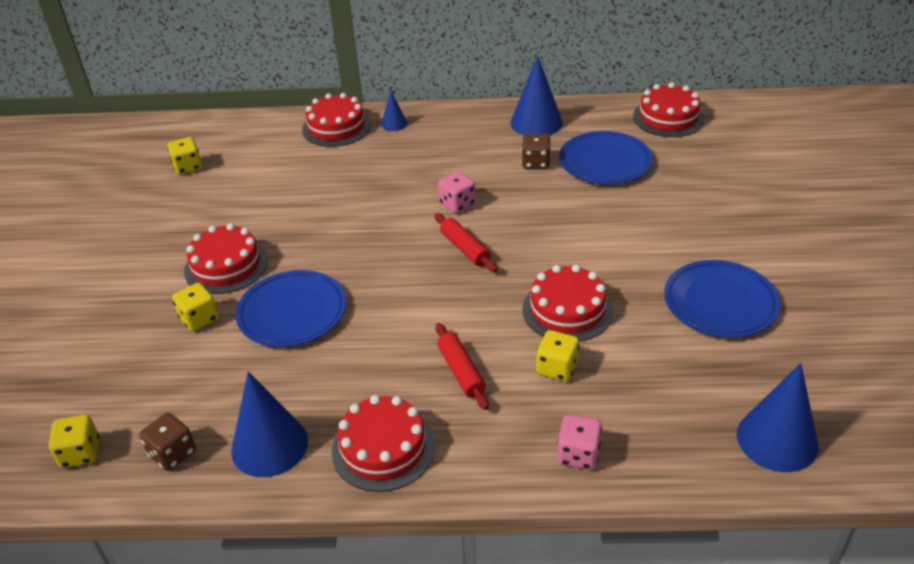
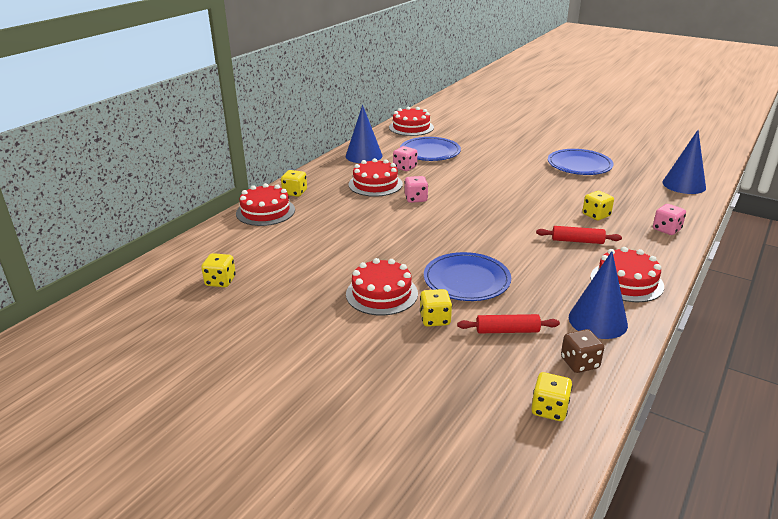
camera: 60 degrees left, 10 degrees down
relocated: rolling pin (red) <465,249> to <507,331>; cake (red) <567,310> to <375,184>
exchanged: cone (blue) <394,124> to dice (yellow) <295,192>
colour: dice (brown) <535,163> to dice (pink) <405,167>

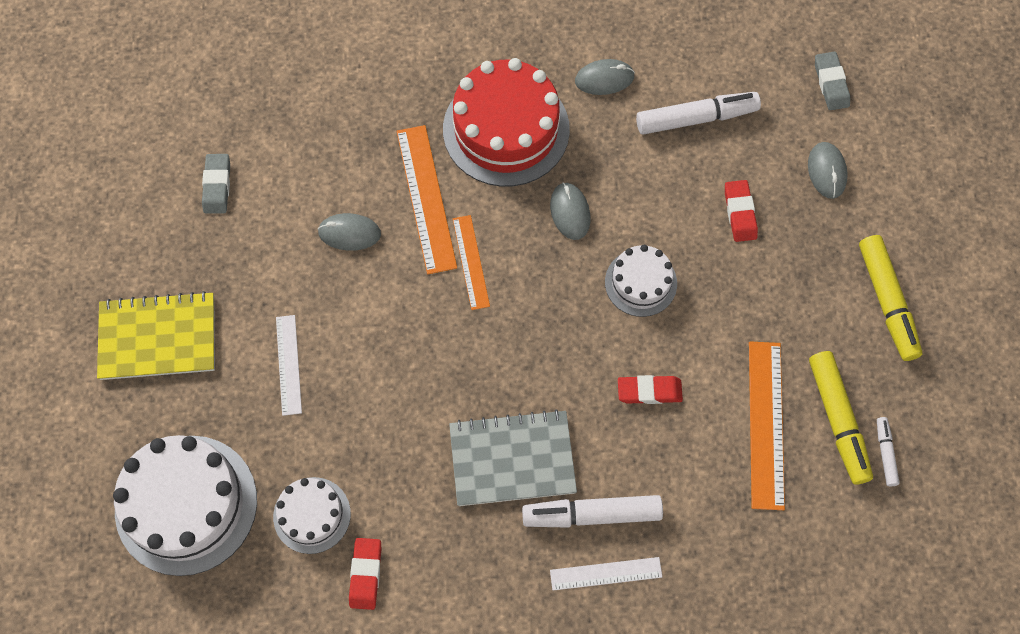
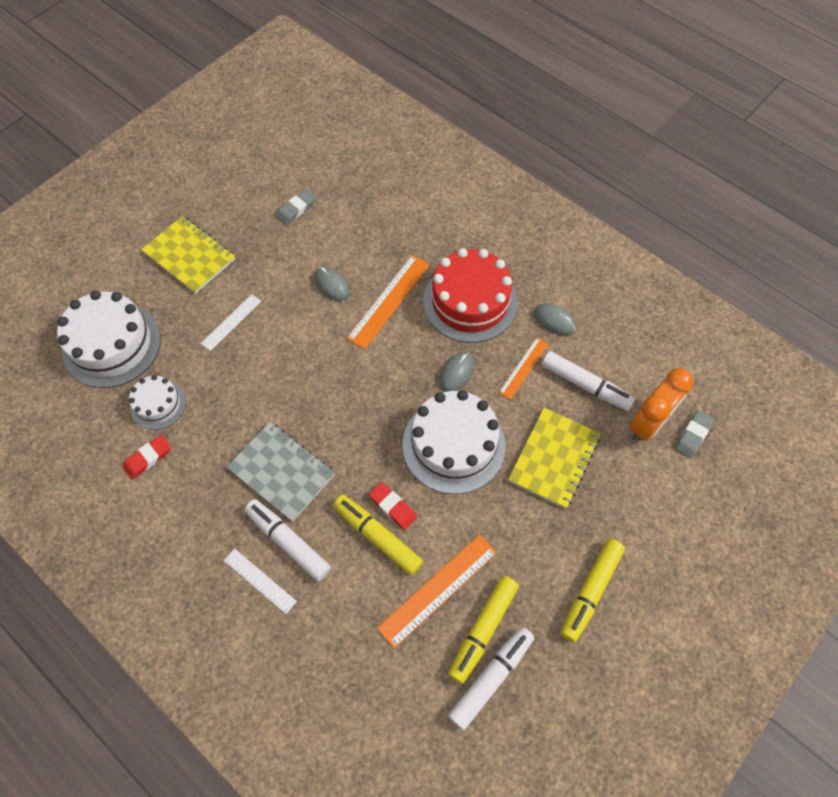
camera: 45 degrees right, 5 degrees down
missing: mouse (grey) <826,171>
appeared: clock (orange) <648,424>; marker (yellow) <378,537>
relocated: ruler (orange) <470,262> to <523,368>
exchanged: eraser (red) <740,213> to notebook (yellow) <554,459>
size: cake (white) <640,283> = <453,445> x1.84; marker (white) <885,453> = <490,678> x1.97

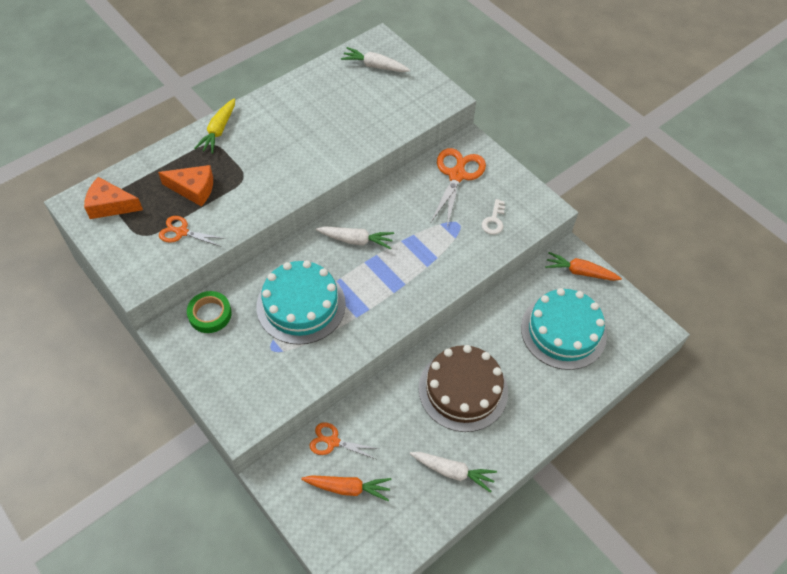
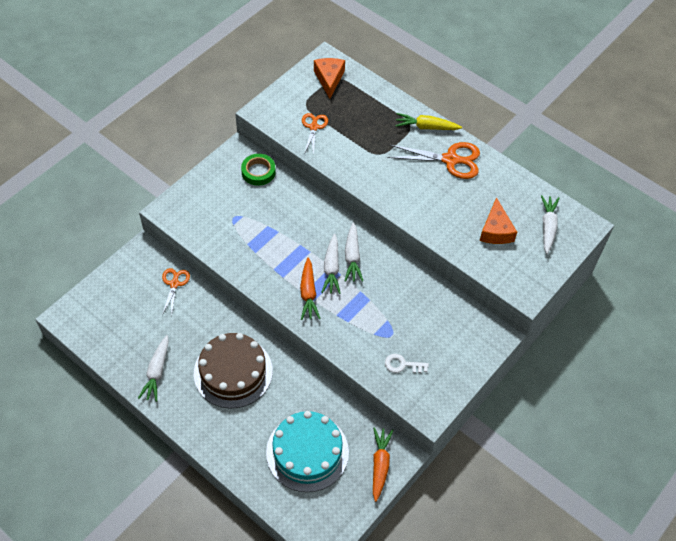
camera: 80 degrees right, 0 degrees up
missing: cake (turquoise) <301,305>
appeared: carrot (white) <331,268>
relocated: scissors (orange) <457,175> to <451,160>; cheese (orange) <193,189> to <495,230>; carrot (orange) <348,488> to <308,293>

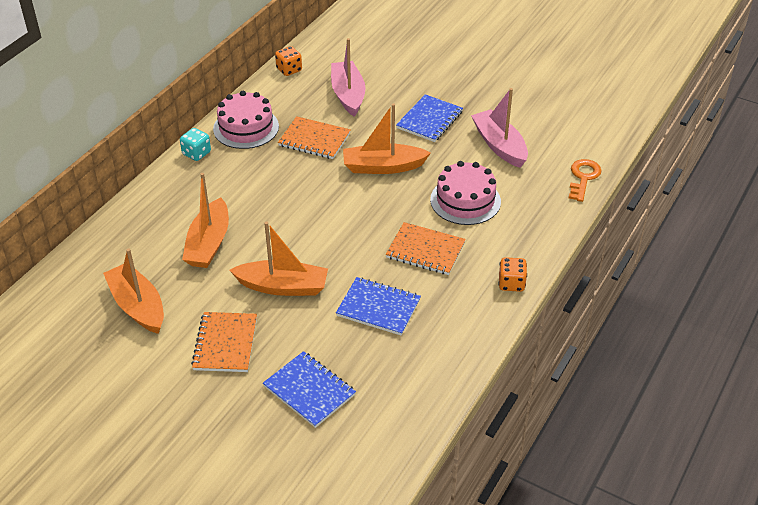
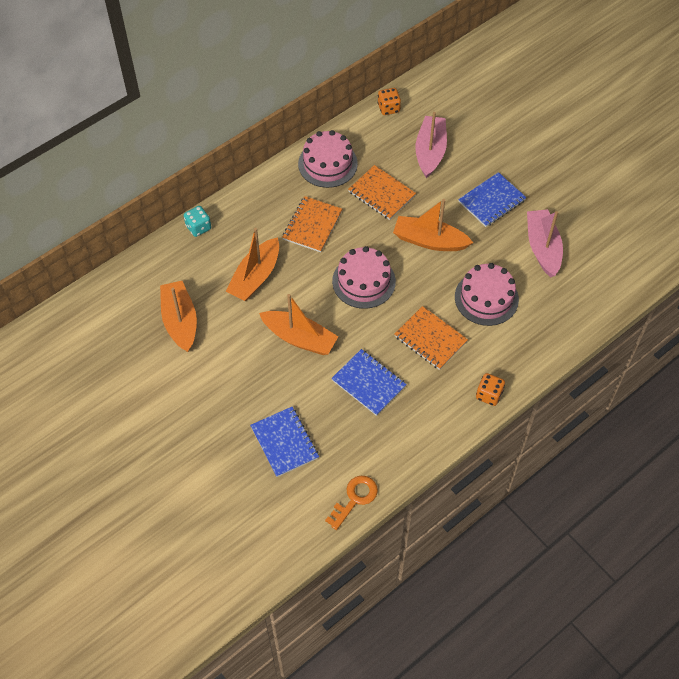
camera: 20 degrees right, 15 degrees up
appeared: cake (pink) <364,281>
relocated: dice (turquoise) <196,153> to <198,227>; key (orange) <583,177> to <355,498>; notebook (orange) <225,344> to <312,225>

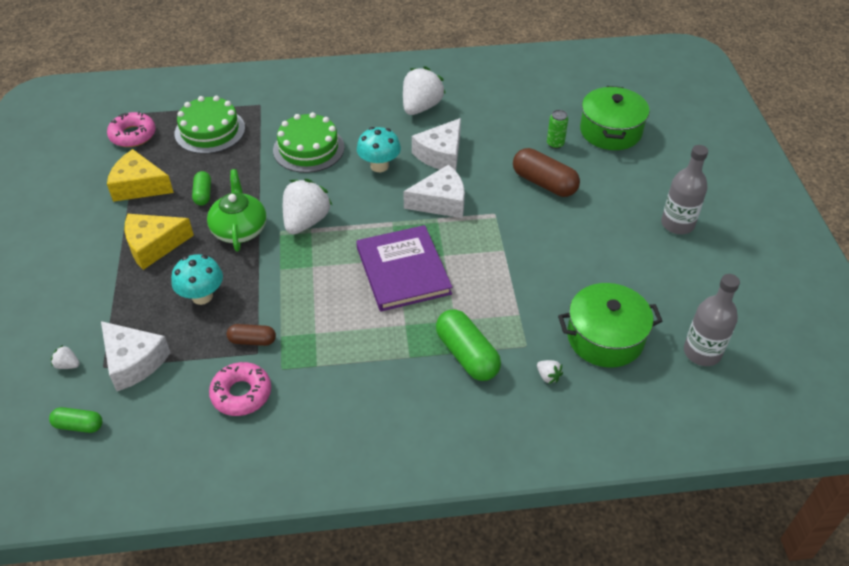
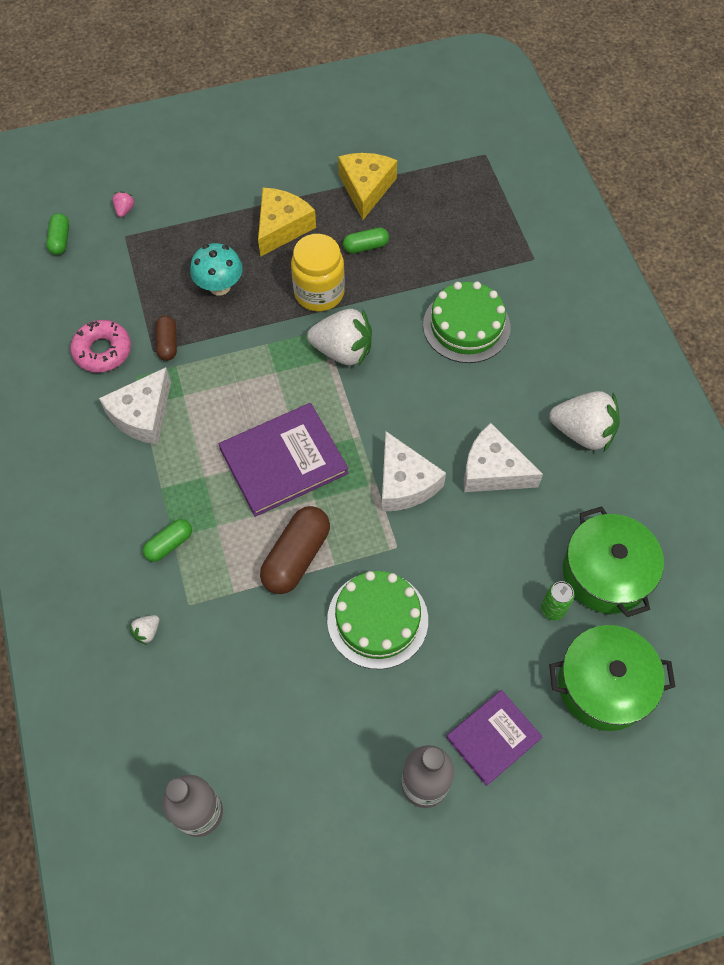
camera: 80 degrees right, 15 degrees up
missing: donut (pink) <133,135>; mushroom (turquoise) <379,166>
appeared: book (purple) <493,738>
relocated: cake (green) <210,131> to <377,619>; capsule (brown) <544,183> to <296,557>; pot (green) <605,337> to <606,573>; cheese (white) <134,362> to <142,415>
exchanged: teapot (green) <239,229> to jar (yellow) <319,293>
colour: strawberry (white) <68,365> to strawberry (pink) <124,210>
spun: cheese (yellow) <154,246> = <282,227> 60 degrees clockwise
size: capsule (green) <467,355> = <169,544> x0.57

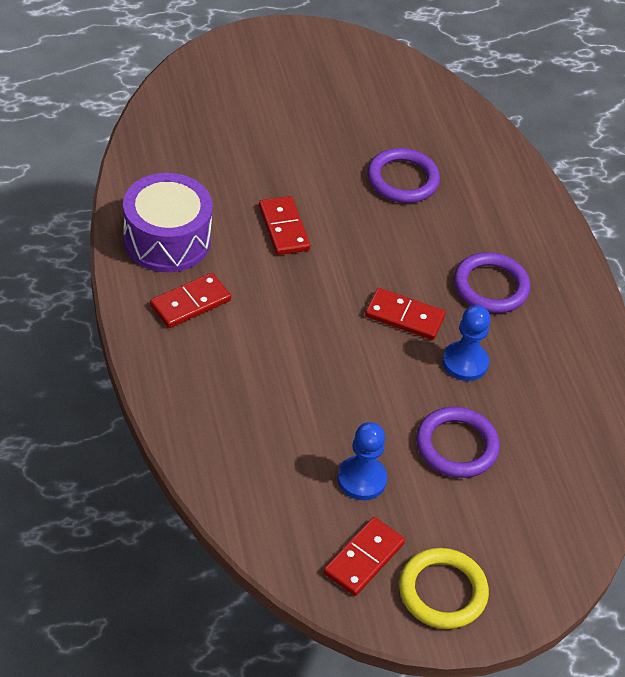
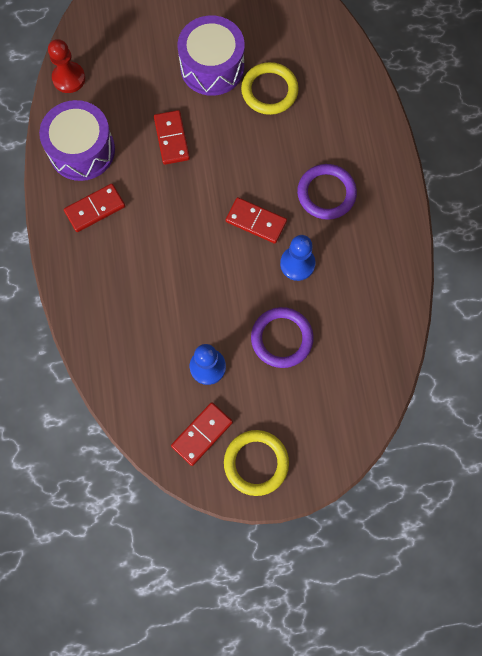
camera: 10 degrees right, 25 degrees up
appeared: drum (purple) <212,67>; pawn (red) <69,78>
colour: ring (purple) <402,179> to ring (yellow) <269,91>

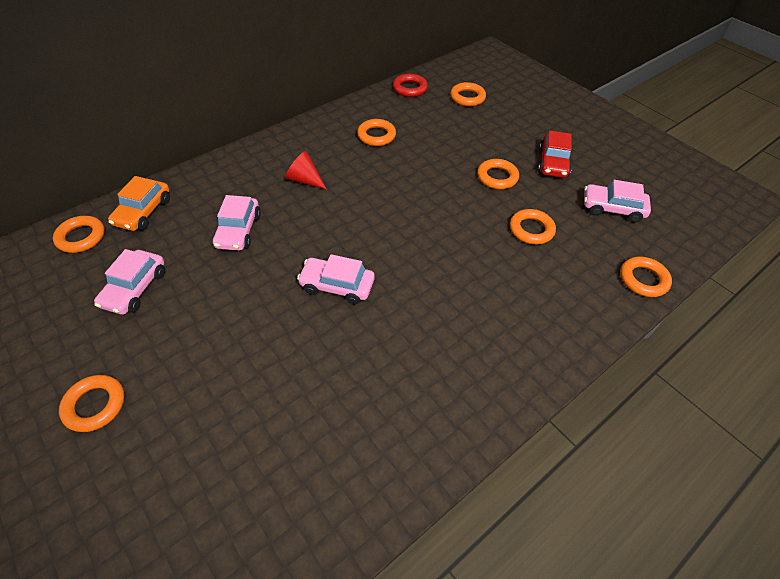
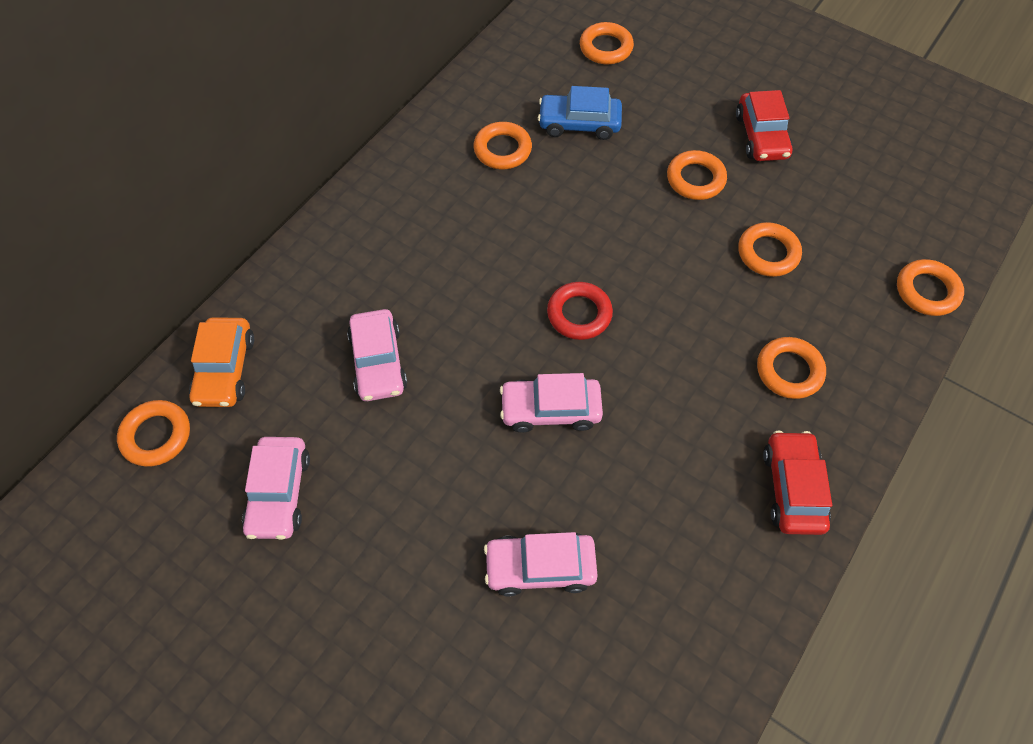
camera: 15 degrees left, 10 degrees up
missing: cone (red) <304,180>
appeared: car (blue) <579,124>; car (red) <792,488>
relocated: ring (red) <410,88> to <579,314>; car (pink) <612,208> to <540,567>; ring (orange) <95,405> to <789,371>

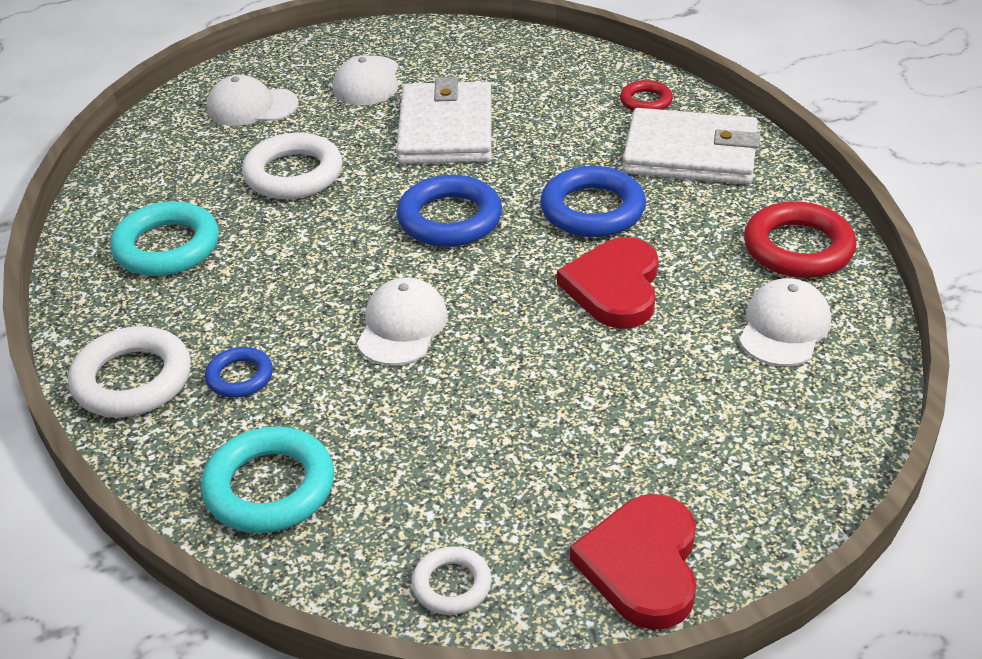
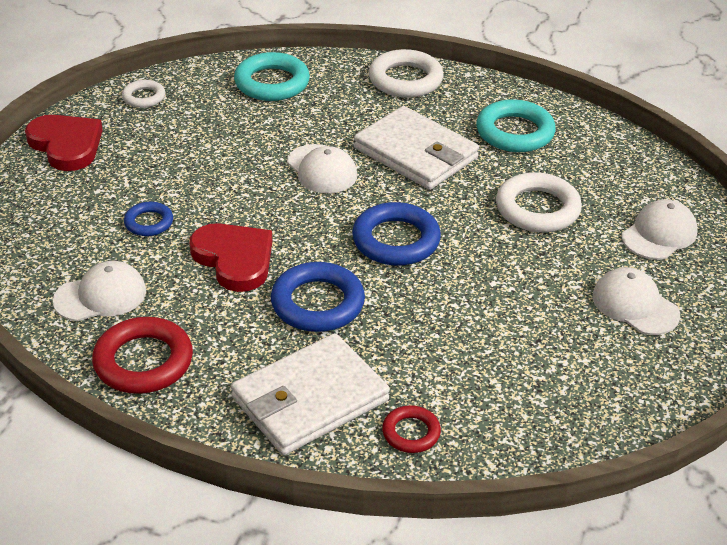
camera: 130 degrees right, 0 degrees up
relocated: wallet (white) <446,129> to <415,153>; ring (blue) <240,377> to <149,222>
spun: cap (white) <784,327> = <100,296> 90 degrees counterclockwise

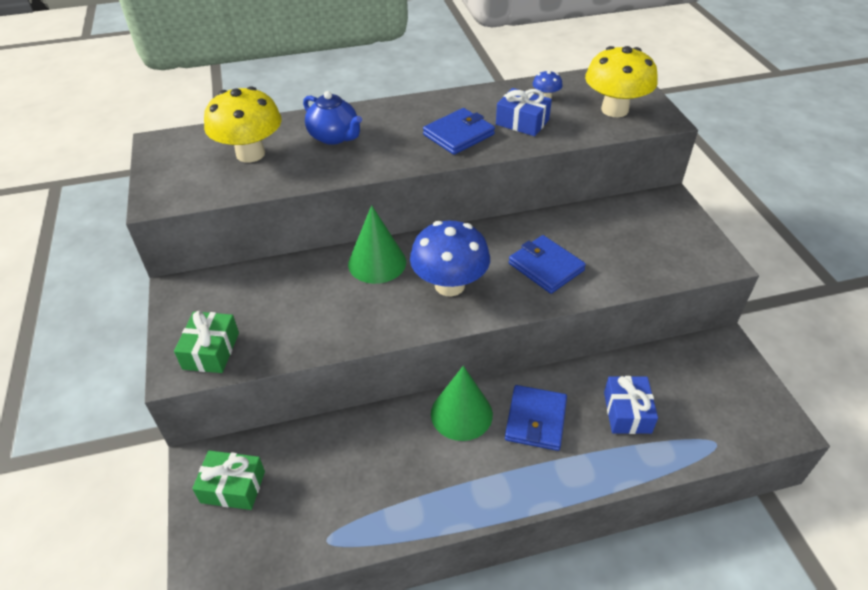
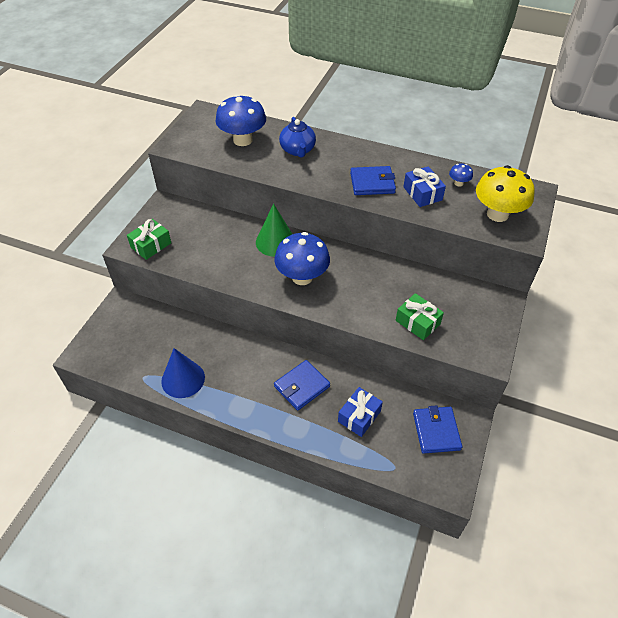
camera: 35 degrees right, 5 degrees up
missing: cone (green) <461,414>
appeared: cone (blue) <183,379>
relocated: wallet (blue) <546,267> to <436,431>; gift (green) <233,487> to <417,322>
colour: mushroom (yellow) <250,154> to mushroom (blue) <242,140>

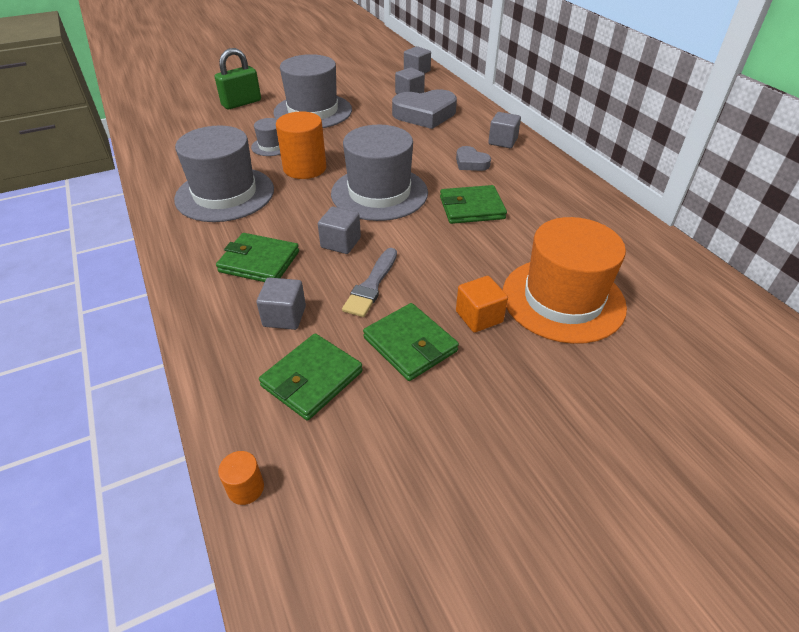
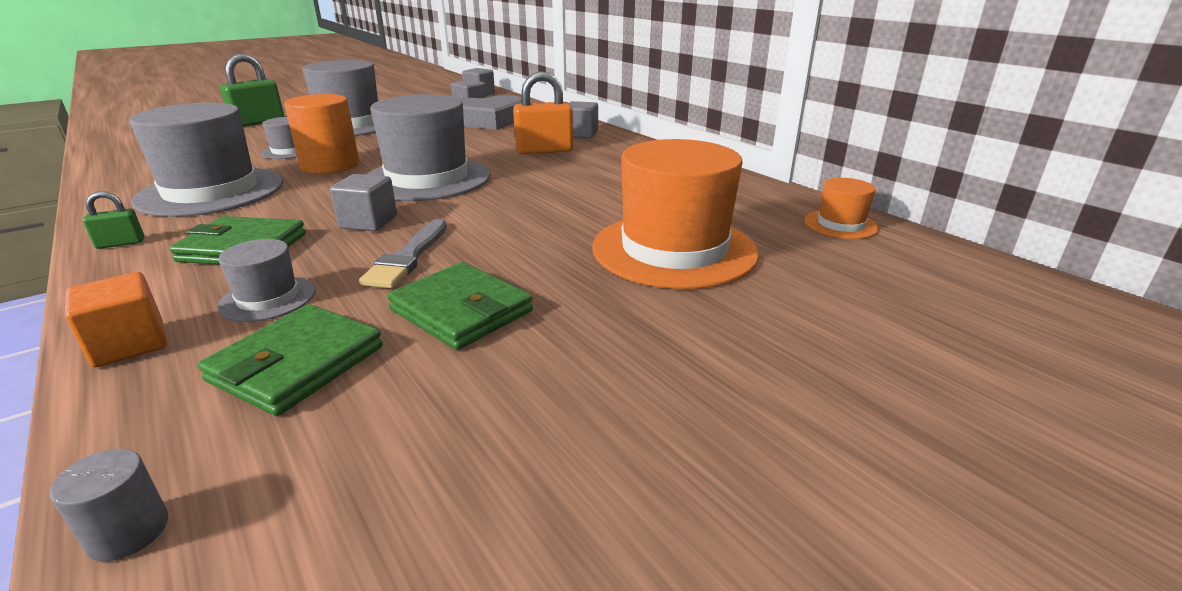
camera: 10 degrees left, 15 degrees down
missing: wallet (green) <471,208>
appeared: hat (orange) <840,224>; padlock (green) <120,243>
relocated: cube (orange) <479,317> to <129,344>
exchanged: heart (grey) <471,163> to padlock (orange) <544,150>; cube (grey) <284,316> to hat (grey) <268,298>
colour: cylinder (orange) <246,488> to cylinder (grey) <128,532>

